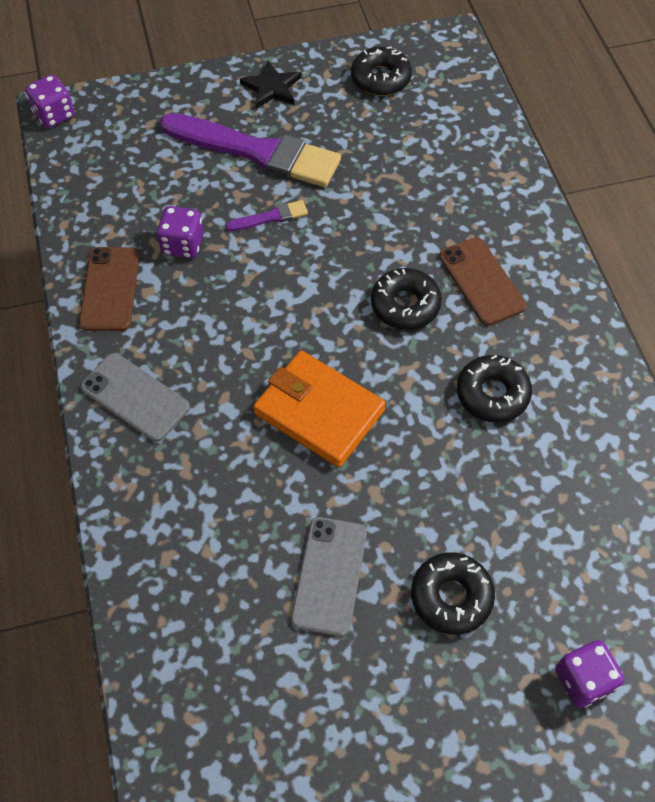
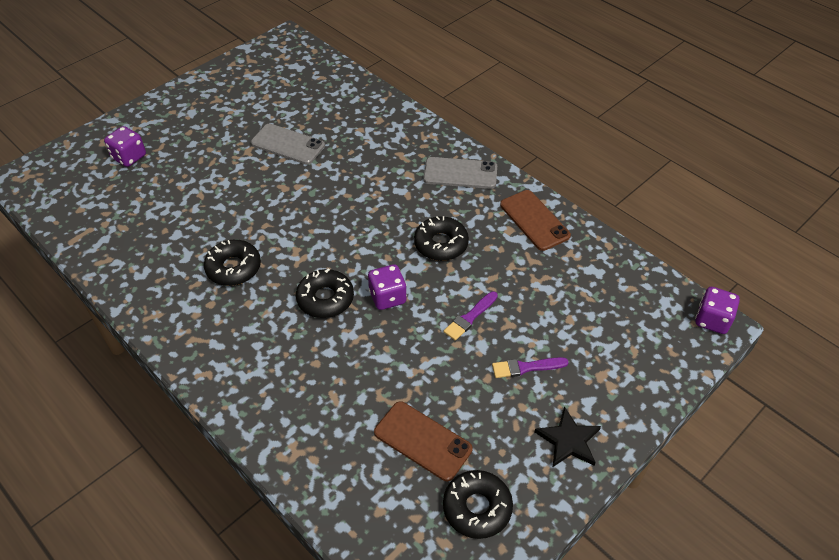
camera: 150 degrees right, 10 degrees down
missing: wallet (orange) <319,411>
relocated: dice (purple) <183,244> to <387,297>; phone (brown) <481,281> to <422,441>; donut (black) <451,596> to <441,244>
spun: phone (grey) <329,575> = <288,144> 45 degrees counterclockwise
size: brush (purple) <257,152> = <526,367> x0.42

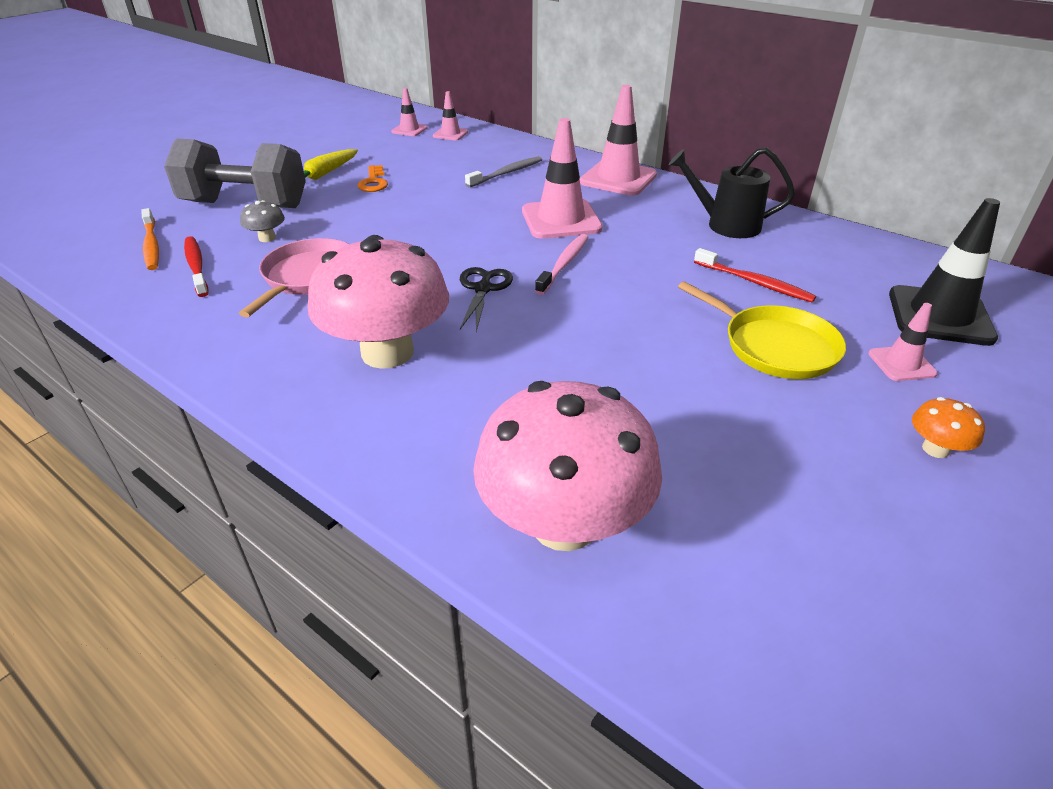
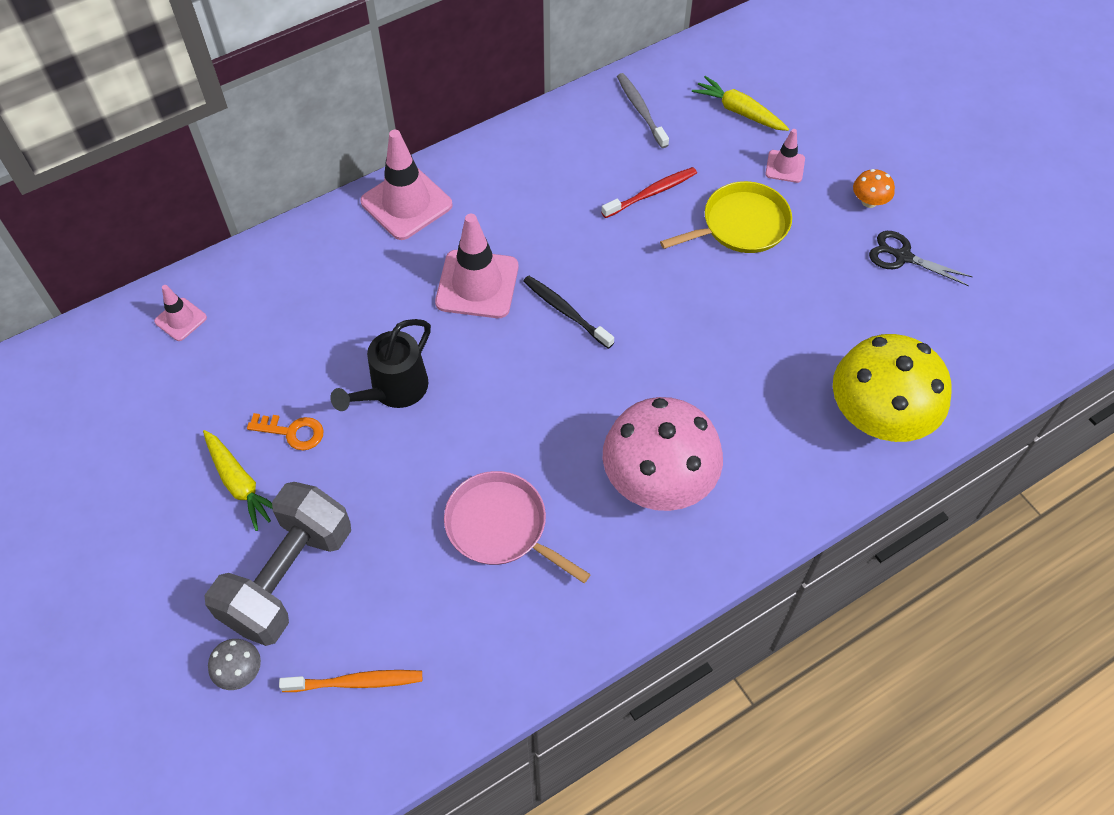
camera: 70 degrees left, 20 degrees up
missing: traffic cone (pink) <409,130>; toothbrush (red) <196,266>
relocated: watering can (black) <725,225> to <393,390>; toothbrush (grey) <506,173> to <641,110>; mushroom (grey) <267,238> to <240,671>; scissors (black) <483,289> to <902,256>
exchanged: traffic cone (black) <939,316> to carrot (yellow) <739,111>
colour: toothbrush (pink) <564,264> to toothbrush (black) <566,312>; mushroom (pink) <564,523> to mushroom (yellow) <878,417>

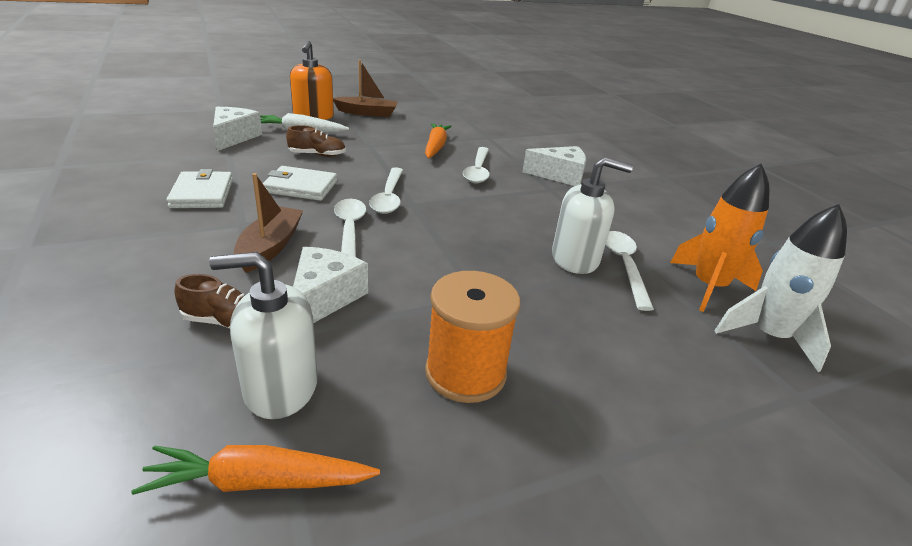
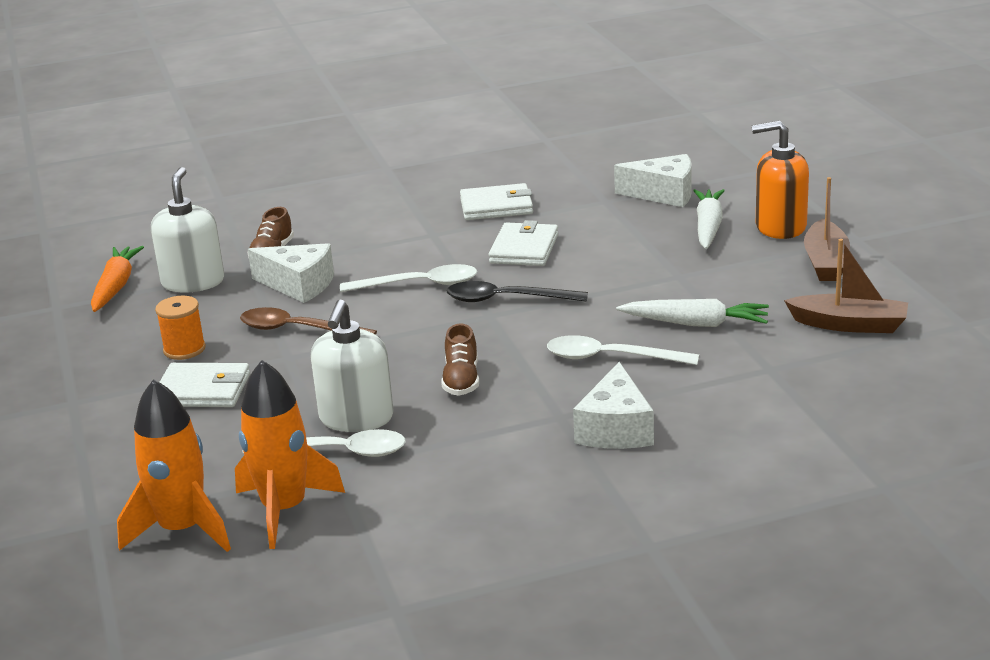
camera: 100 degrees right, 5 degrees down
appeared: spoon (brown) <298,330>; wallet (white) <202,390>
relocated: shoe (brown) <317,155> to <461,380>; boat (brown) <270,247> to <849,325>
colour: carrot (orange) <435,147> to carrot (white) <696,323>; spoon (white) <388,197> to spoon (black) <506,299>; rocket (white) <768,336> to rocket (orange) <182,530>
size: spool (orange) <465,373> = <184,349> x0.61

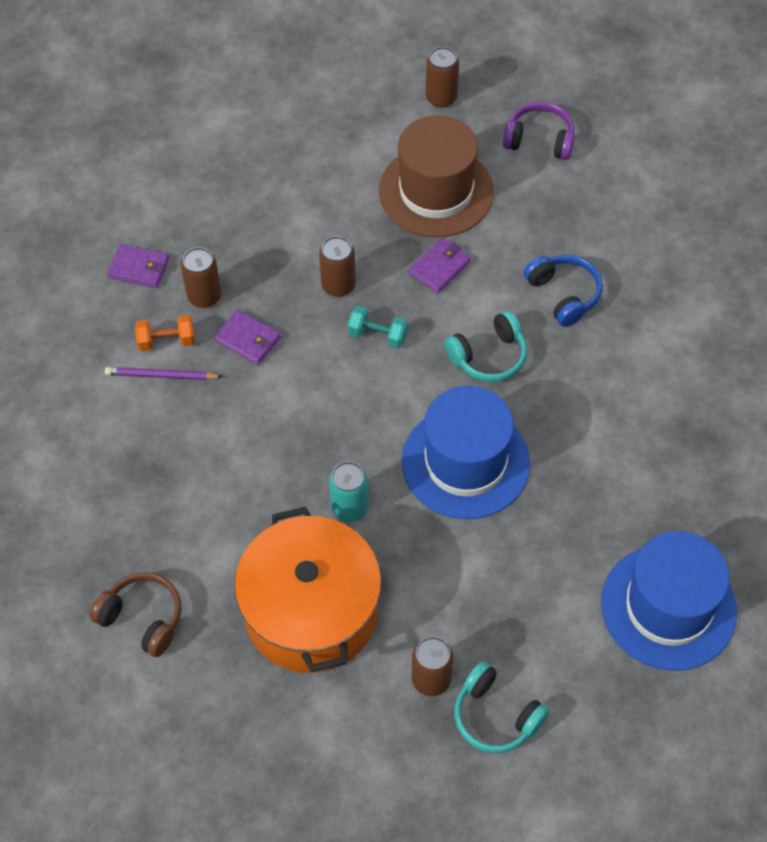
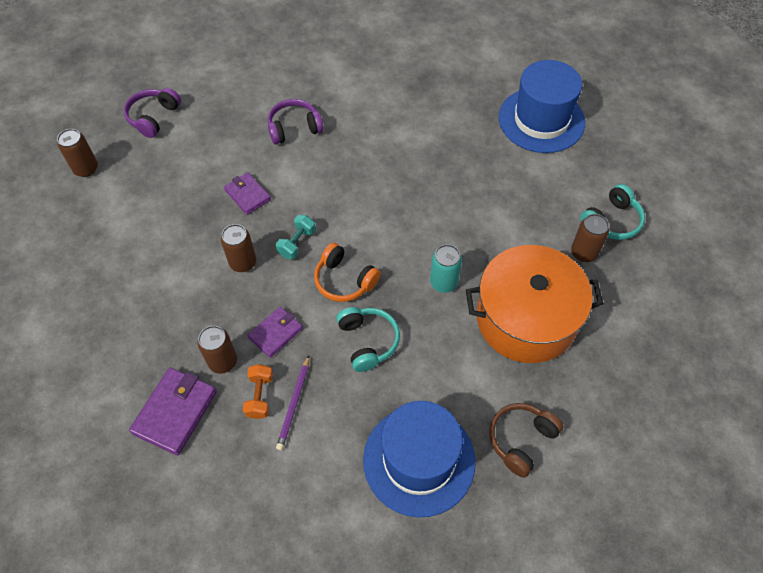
camera: 80 degrees left, 0 degrees up
missing: hat (brown) <436,191>
appeared: headphones (orange) <344,280>
relocated: headphones (turquoise) <488,356> to <368,341>; hat (blue) <465,462> to <419,460>
colour: headphones (blue) <563,295> to headphones (purple) <294,128>
size: wallet (purple) <139,268> = <175,412> x1.56

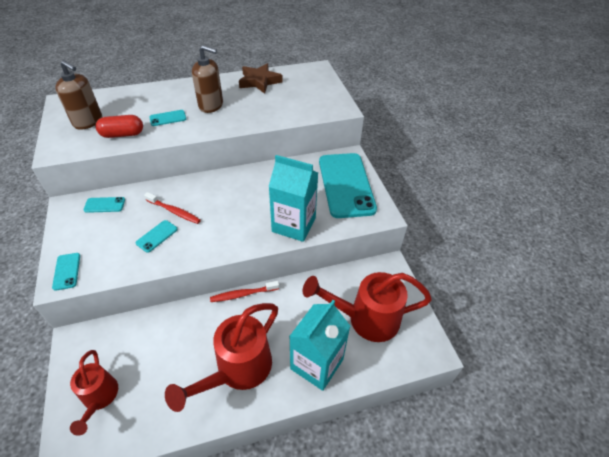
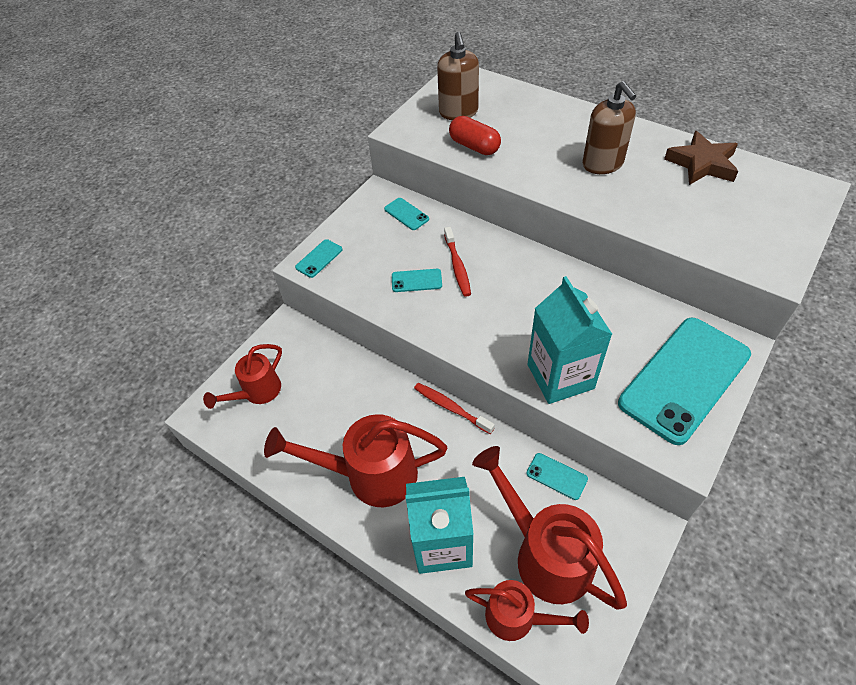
camera: 55 degrees right, 5 degrees up
appeared: watering can (red) <517,617>
relocated: phone (turquoise) <168,118> to <556,476>

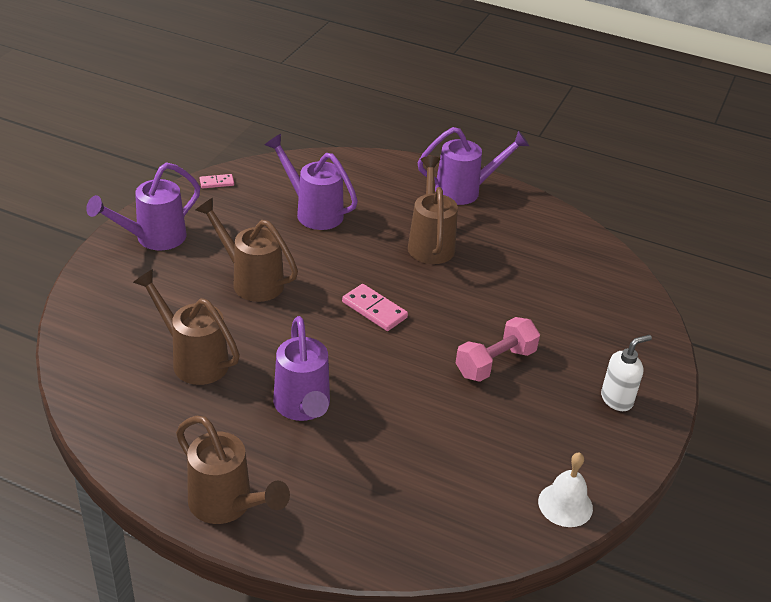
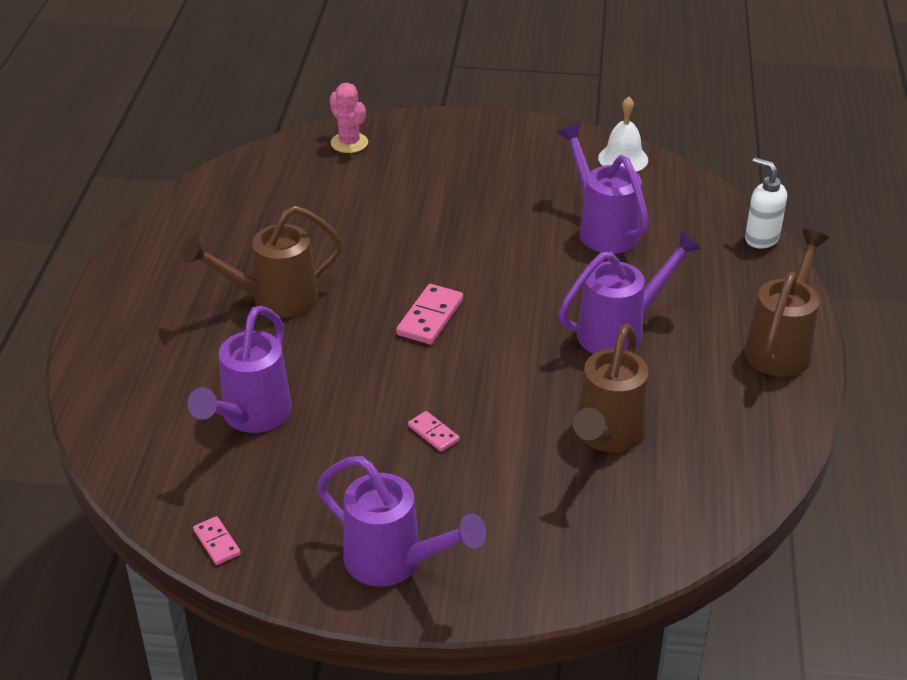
camera: 105 degrees left, 0 degrees up
missing: dumbbell (pink) <495,363>
appeared: cactus (pink) <349,143>
relocated: watering can (purple) <465,191> to <602,228>; soap dispenser (white) <617,399> to <761,238>
exchanged: watering can (brown) <250,280> to domino (pink) <433,433>

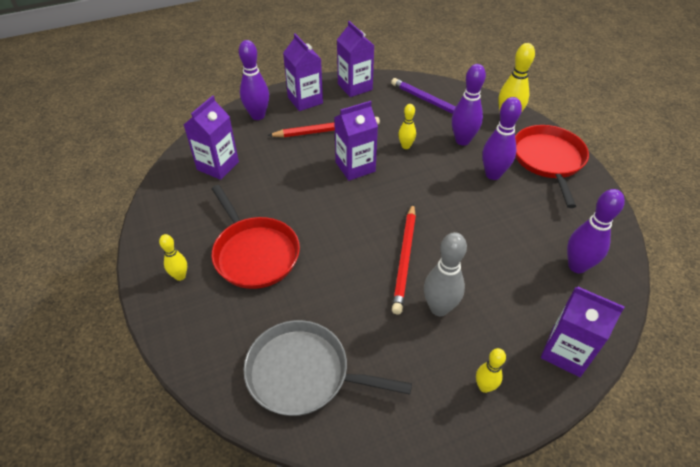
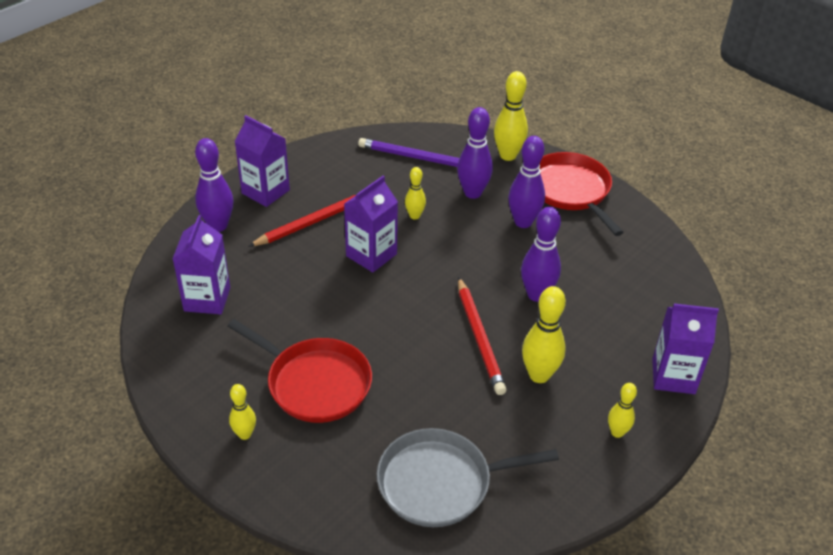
camera: 25 degrees left, 5 degrees down
missing: carton (purple) <355,87>
relocated: bowling pin (purple) <577,266> to <536,295>
colour: bowling pin (grey) <439,308> to bowling pin (yellow) <539,375>

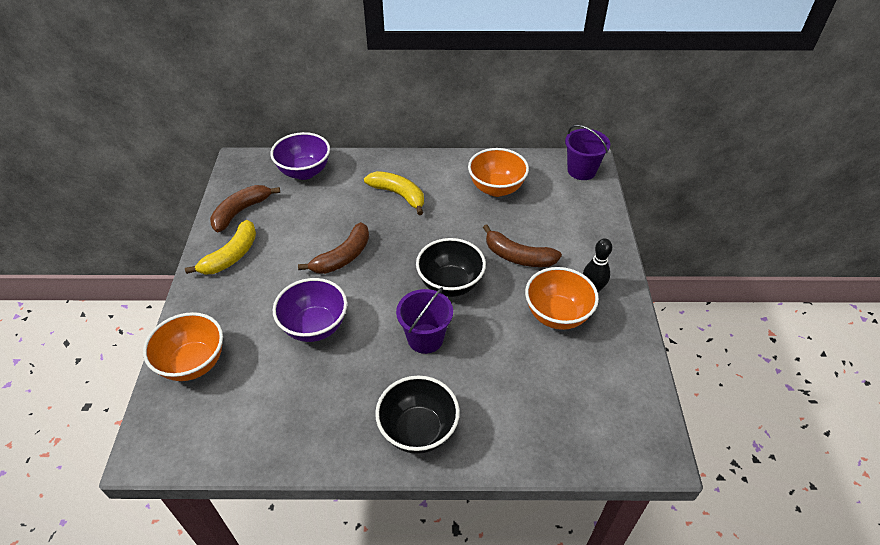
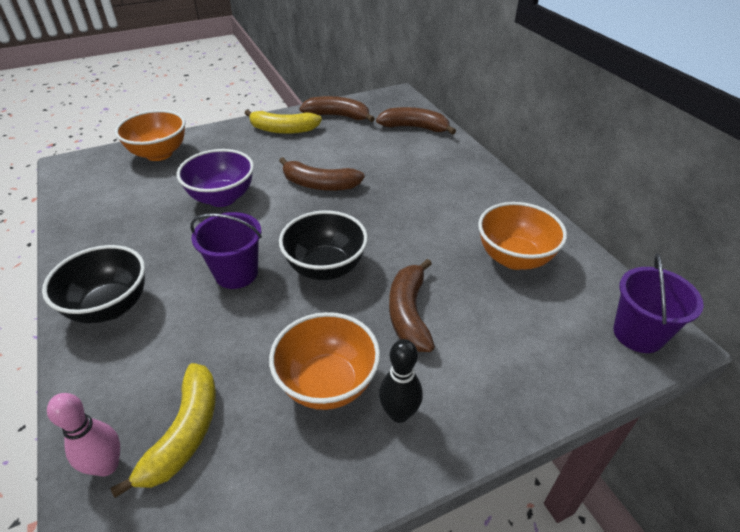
camera: 65 degrees right, 5 degrees down
appeared: bowling pin (pink) <107,465>
relocated: banana (yellow) <398,195> to <185,433>
exchanged: bowl (purple) <304,172> to banana (brown) <414,127>

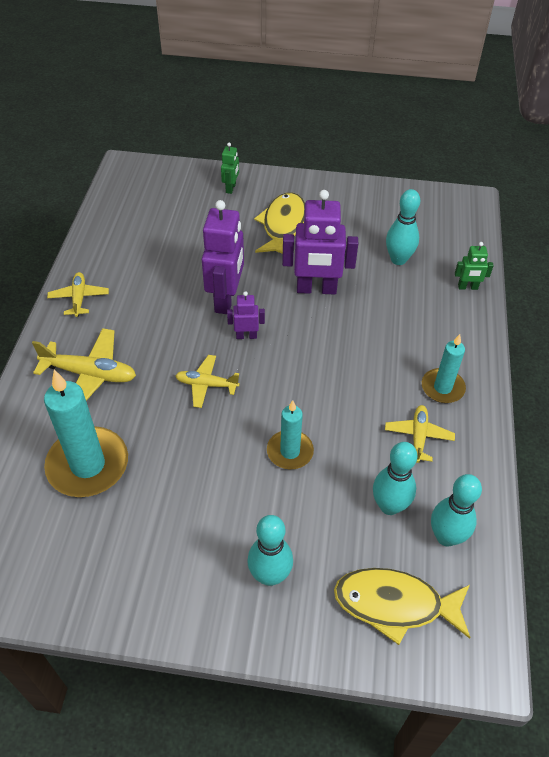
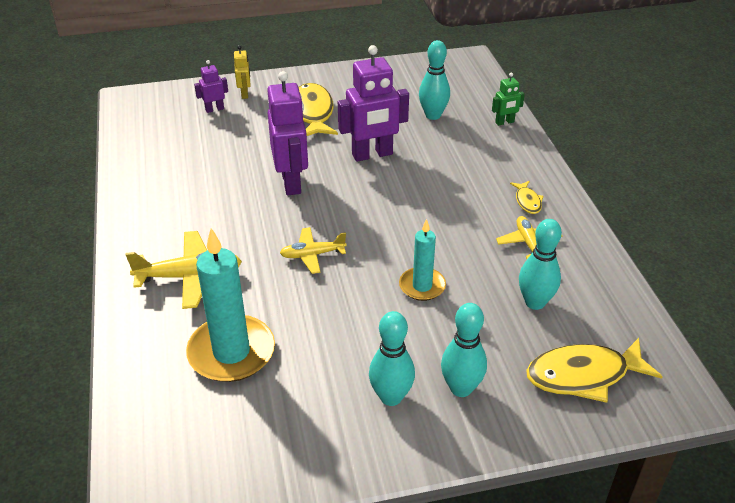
camera: 20 degrees left, 10 degrees down
missing: plane (yellow) <79,298>
relocated: robot (purple) <246,336> to <214,109>; bowling pin (turquoise) <446,537> to <391,397>
exchanged: candle (turquoise) <442,388> to fish (yellow) <527,201>
colour: robot (green) <231,188> to robot (yellow) <245,94>

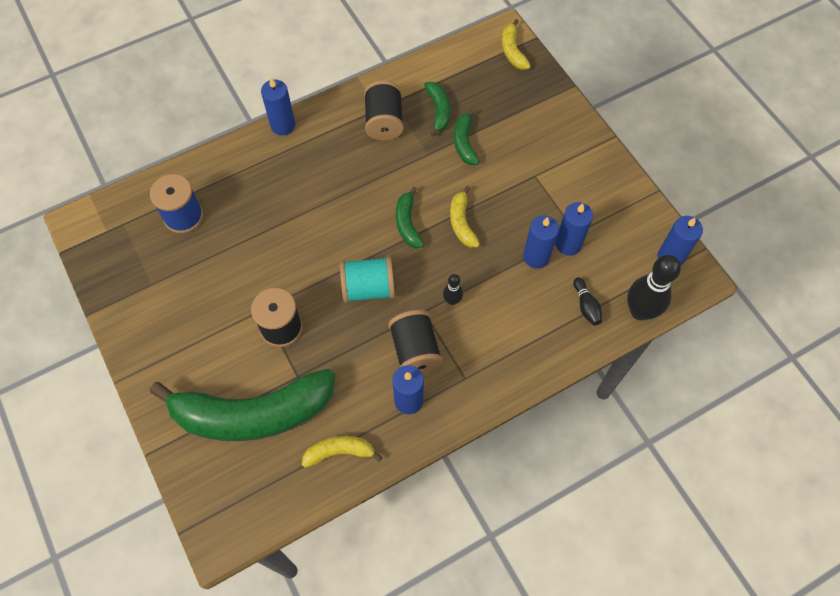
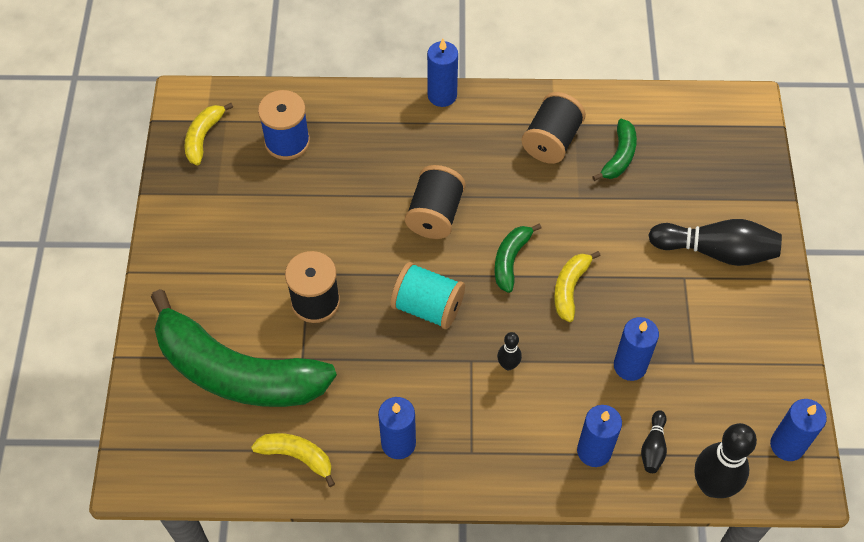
camera: 30 degrees right, 5 degrees down
missing: banana (green) <464,142>
appeared: bowling pin (black) <716,251>
relocated: banana (yellow) <512,51> to <203,137>; candle (blue) <568,244> to <594,451>; spool (black) <415,350> to <435,215>

